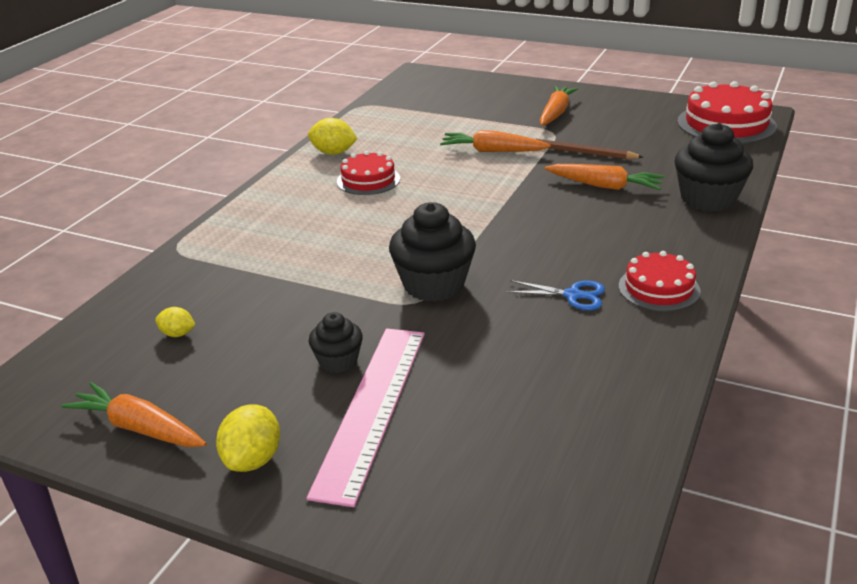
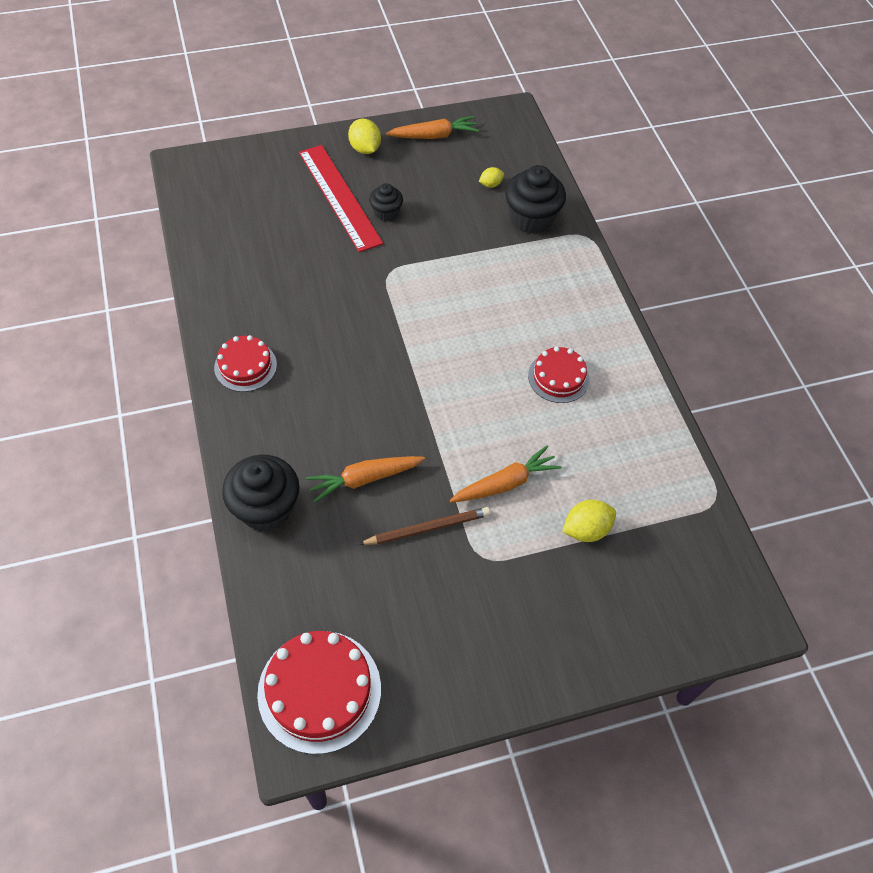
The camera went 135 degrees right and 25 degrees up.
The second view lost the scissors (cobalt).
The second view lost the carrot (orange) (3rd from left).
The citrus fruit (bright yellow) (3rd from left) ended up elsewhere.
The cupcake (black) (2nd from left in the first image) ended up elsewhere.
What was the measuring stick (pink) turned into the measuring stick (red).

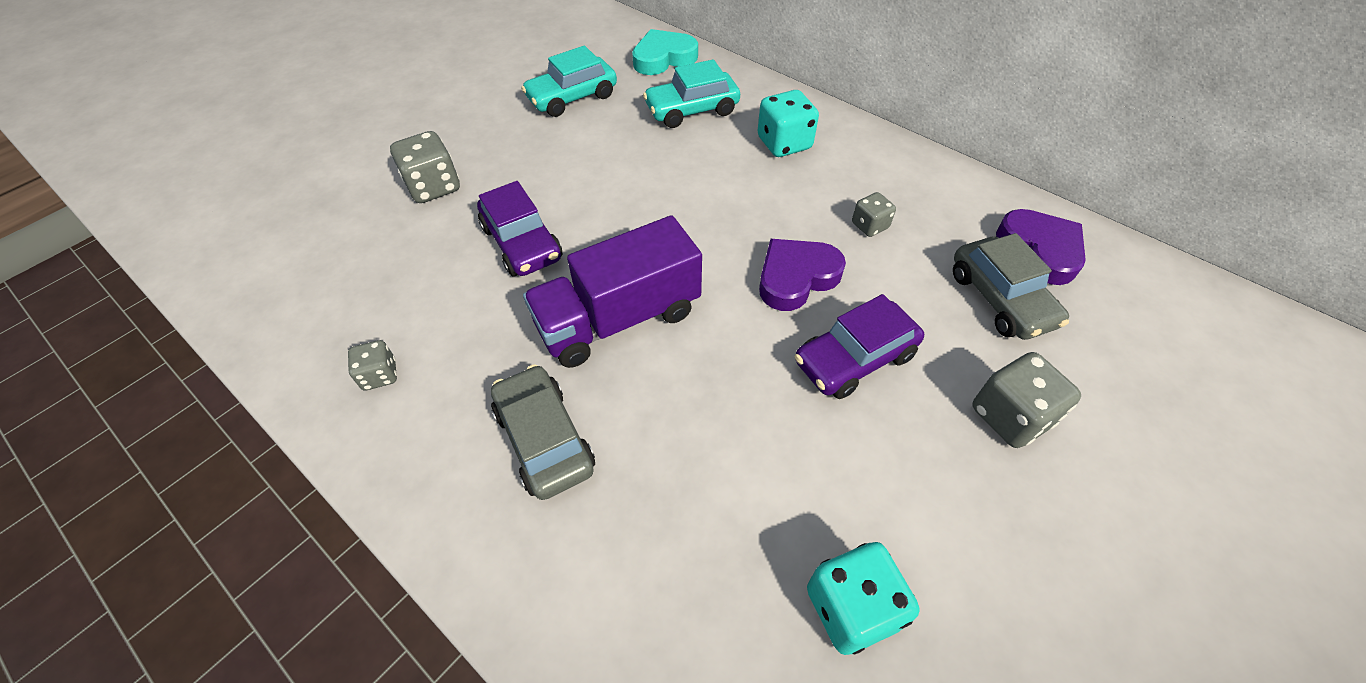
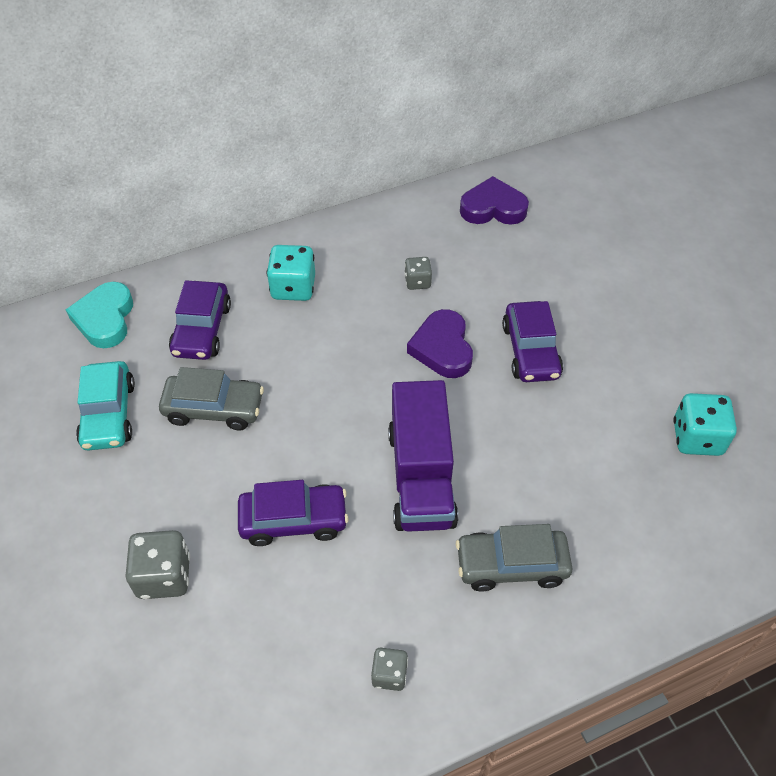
The camera went 65 degrees left and 0 degrees up.
The second view lost the game die (ash-grey) (4th from left).
The toy car (ash-grey) (2nd from left in the first image) ended up elsewhere.
What was the toy car (aqua) (2nd from left) turned into the toy car (purple) (1st from left).

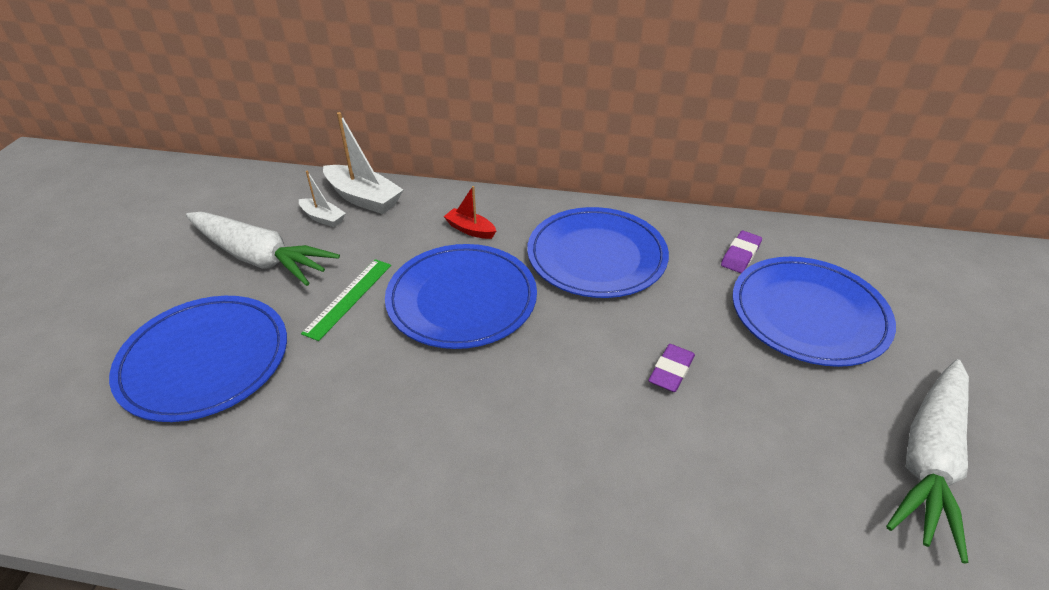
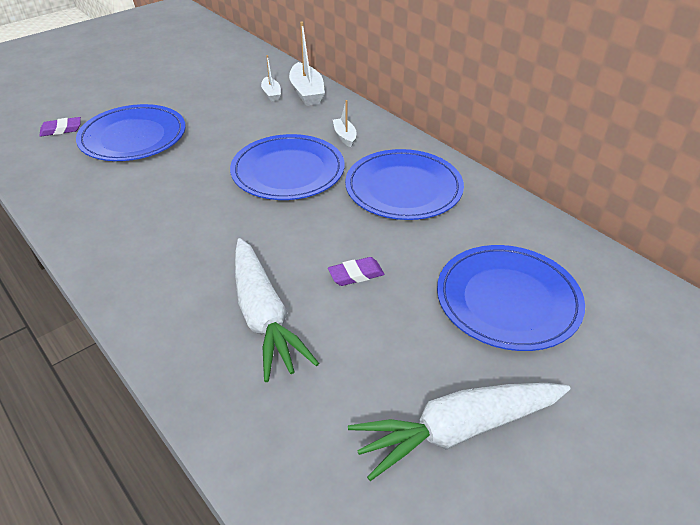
The camera went 40 degrees right and 0 degrees up.
The second view lost the measuring stick (emerald).
The carrot (snow-white) (1st from left) ended up elsewhere.
The gum eraser (purple) (2nd from left in the first image) ended up elsewhere.
What was the sailboat (red) turned into the sailboat (snow-white) (3rd from left).

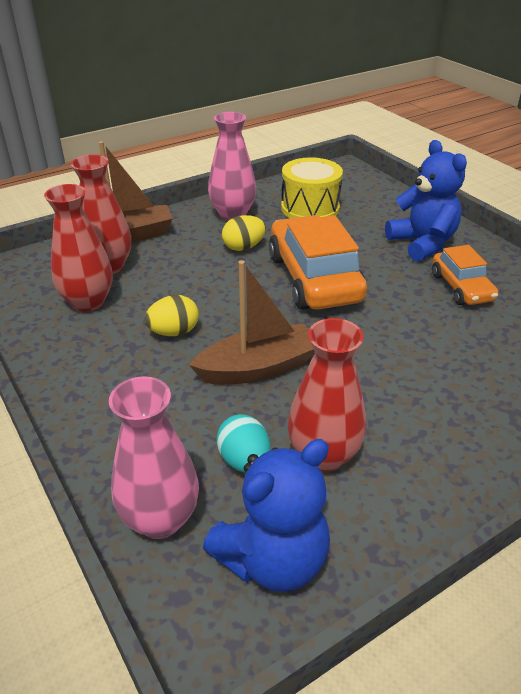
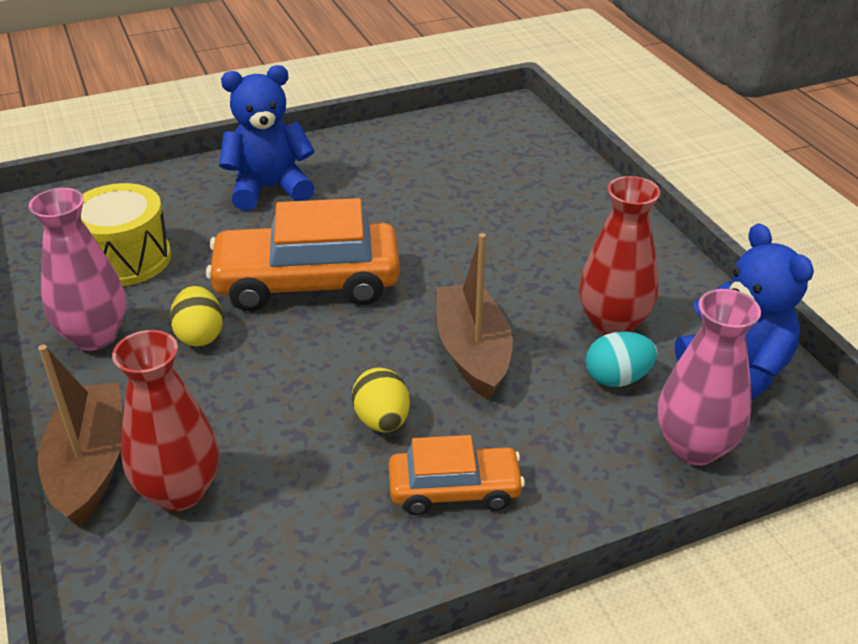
The camera went 80 degrees left and 0 degrees up.
The second view lost the flower vase (red) (1st from left).
The toy car (orange) (2nd from left) ended up elsewhere.

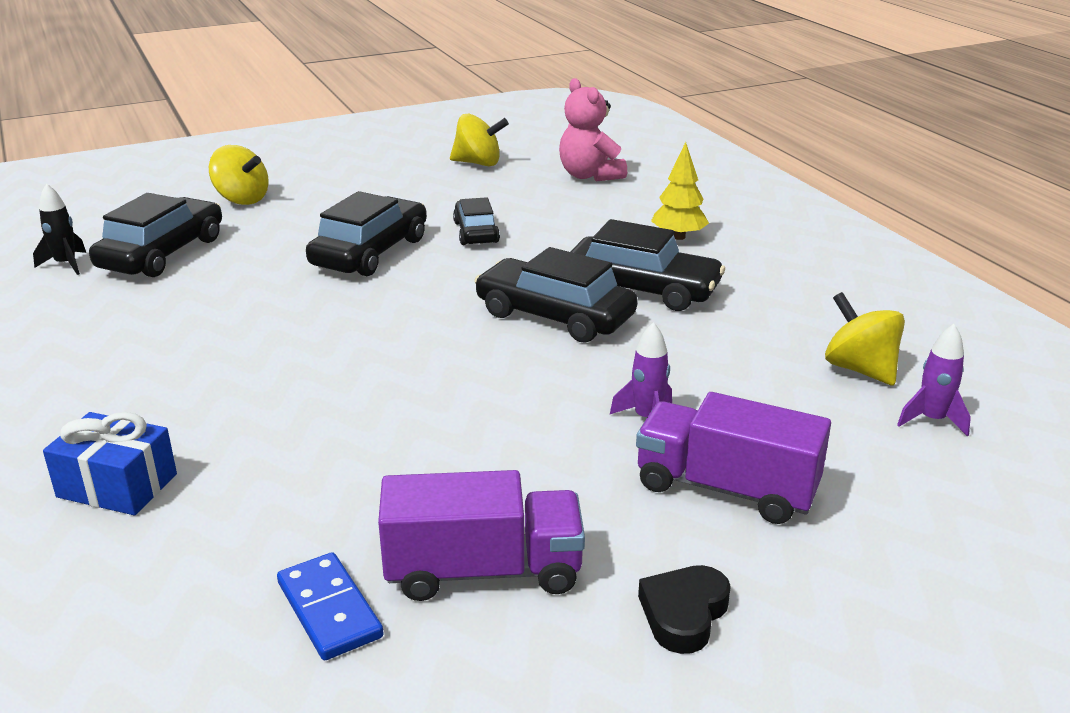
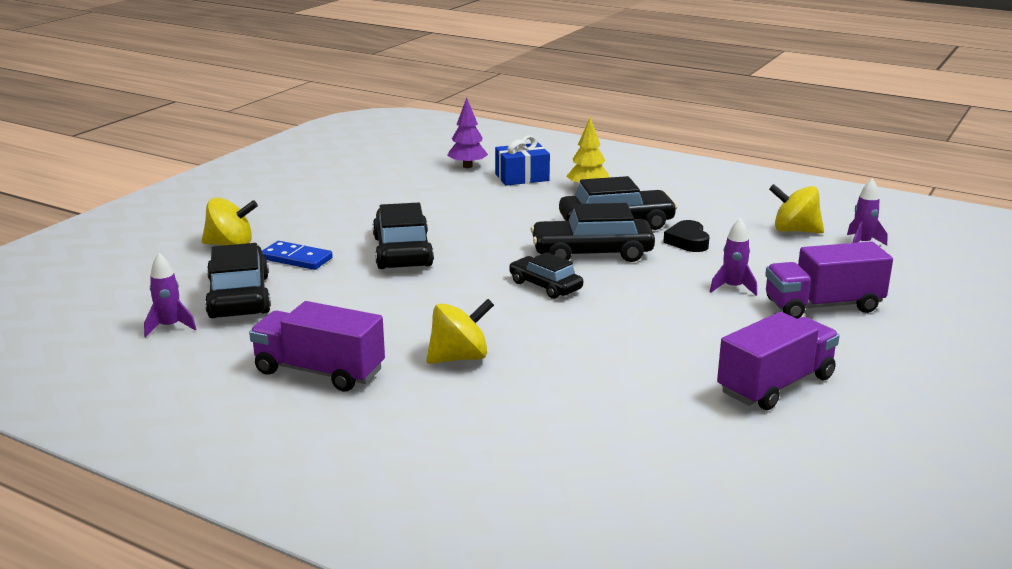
The camera went 35 degrees left and 5 degrees down.
The second view gained the lorry (purple) (1st from left).
The present (cobalt) ended up elsewhere.
The domino tile (cobalt) ended up elsewhere.
The whirligig (bright yellow) (2nd from left) ended up elsewhere.
The toy car (black) (3rd from left) ended up elsewhere.
The heart (black) ended up elsewhere.
Where the teddy bear (pink) stood, the fir tree (purple) came to stand.
What was the rocket (black) turned into the rocket (purple) (1st from left).

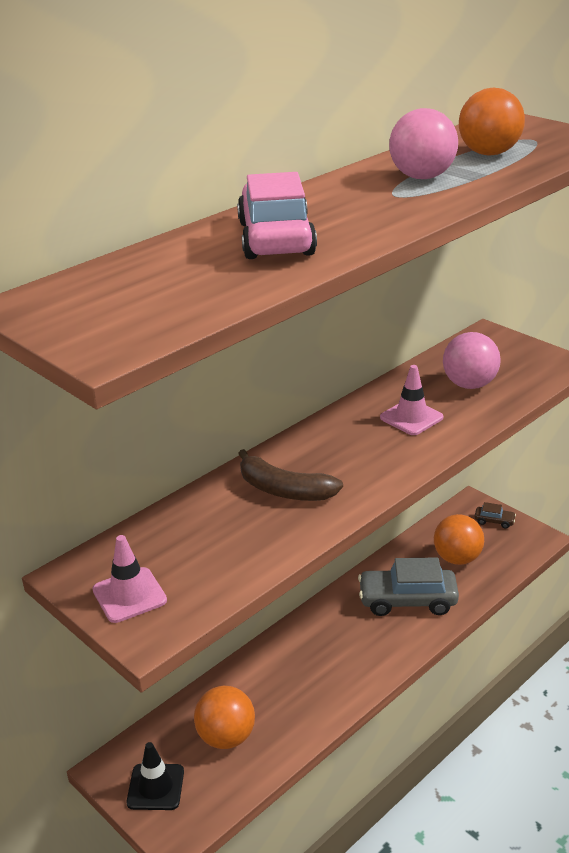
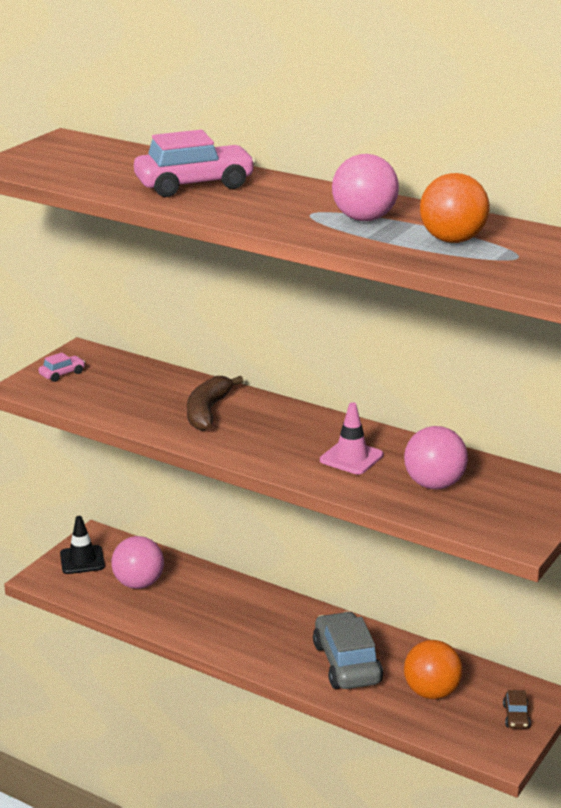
The camera went 75 degrees right and 5 degrees down.
Where the road cone (pink) (1st from left) stood, the toy car (pink) (1st from left) came to stand.
What was the ball (orange) (1st from left) turned into the ball (pink) (1st from left).

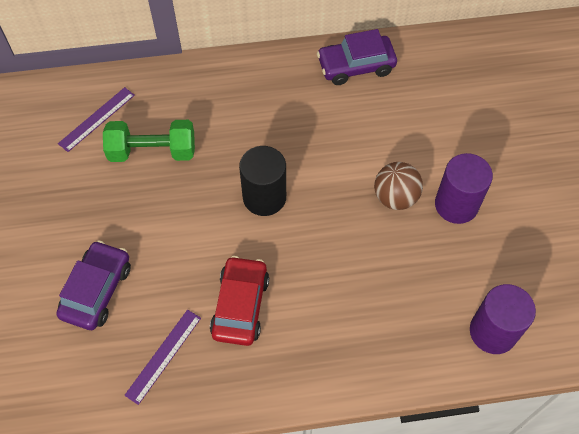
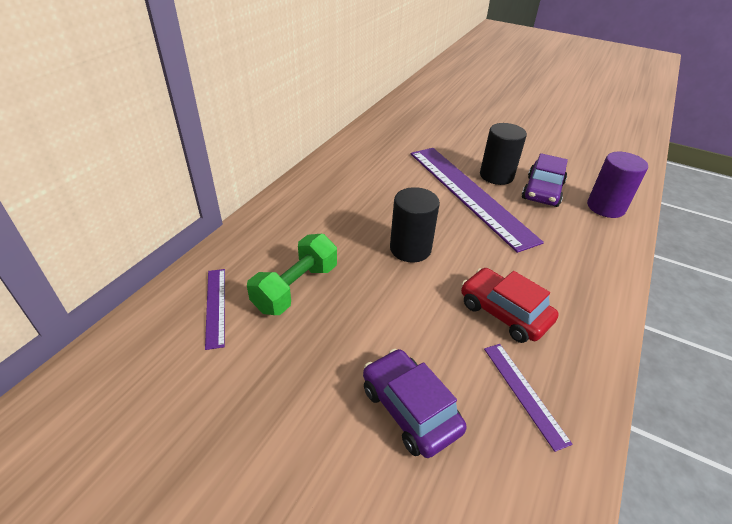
The camera went 55 degrees left and 20 degrees down.
The toy car (purple) (2nd from left) ended up elsewhere.
Where the ball (dark brown) stood, the measuring stick (purple) (2nd from left) came to stand.
What was the cylinder (purple) (1st from left) turned into the cylinder (black) (2nd from left).

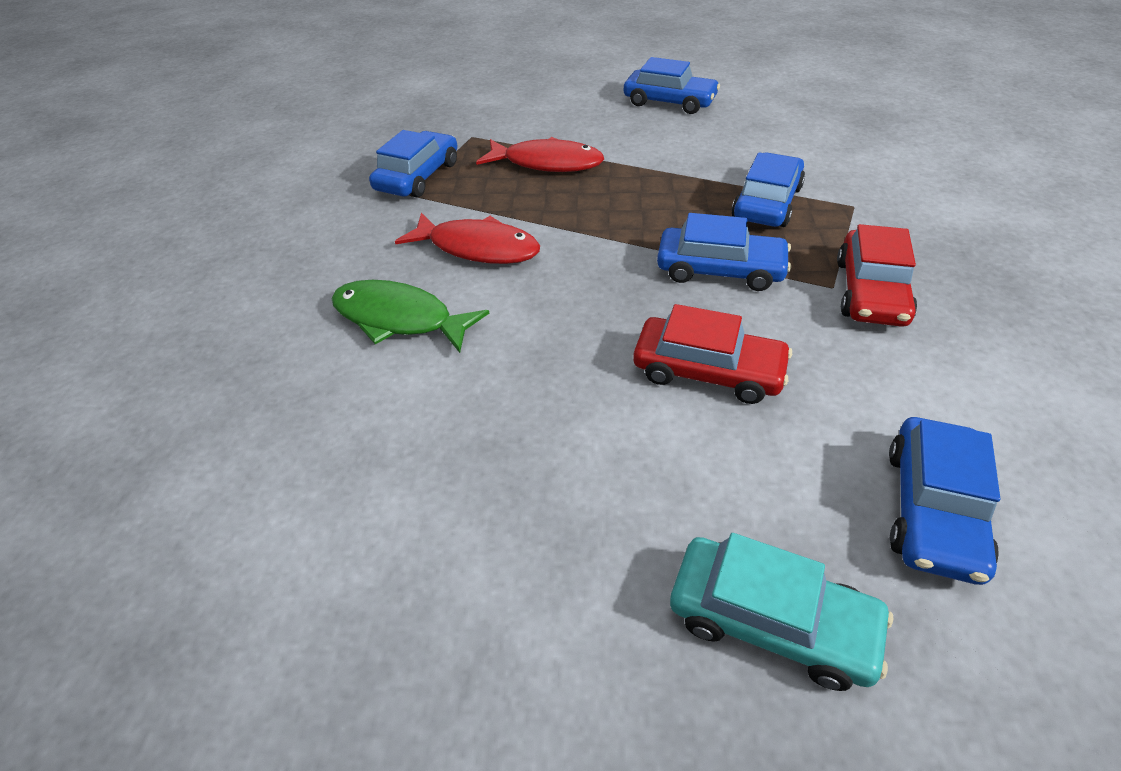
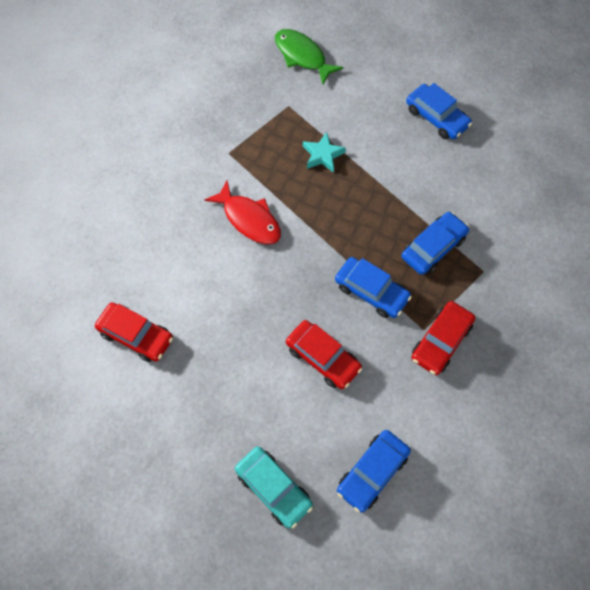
The camera went 20 degrees right and 20 degrees up.
The second view lost the toy car (cobalt) (1st from left).
The second view gained the toy car (red) (1st from left).
The fish (emerald) ended up elsewhere.
Where the fish (red) (2nd from left) stood, the five-pointed star (aqua) came to stand.

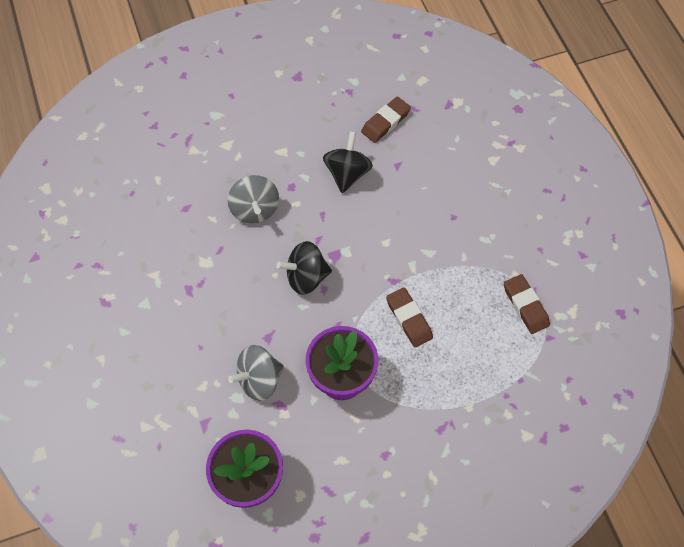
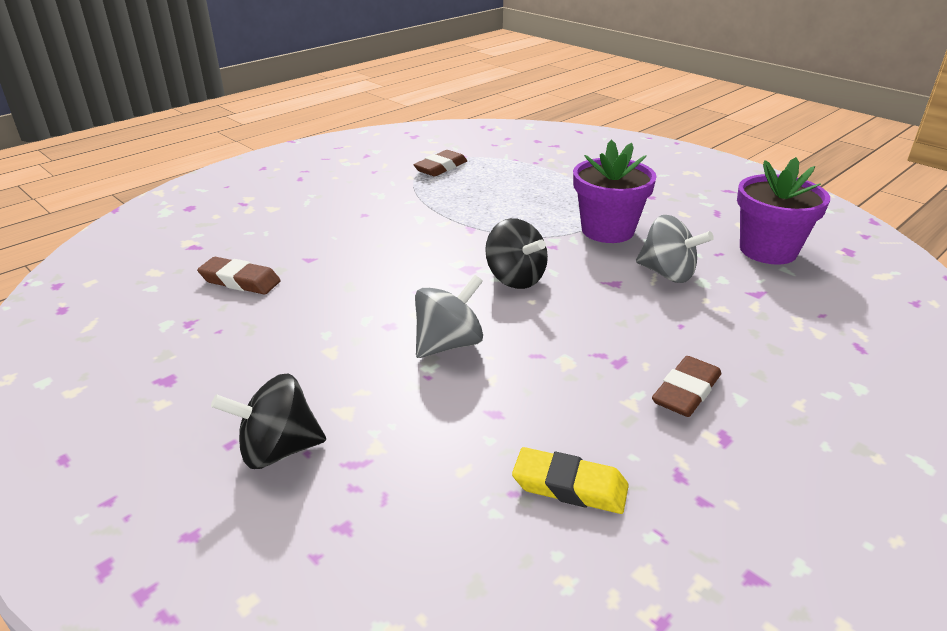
The camera went 115 degrees left and 30 degrees down.
The second view gained the gum eraser (bright yellow).
The whirligig (black) (2nd from left in the first image) ended up elsewhere.
The gum eraser (dark brown) (2nd from left in the first image) ended up elsewhere.

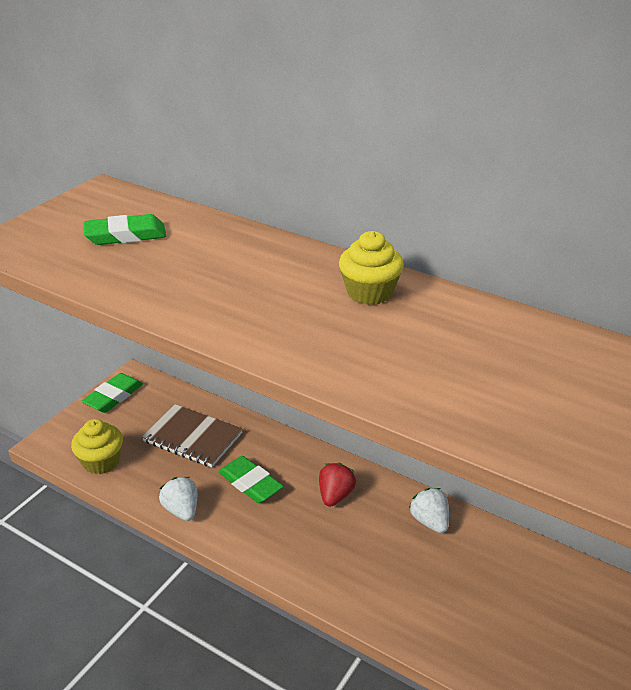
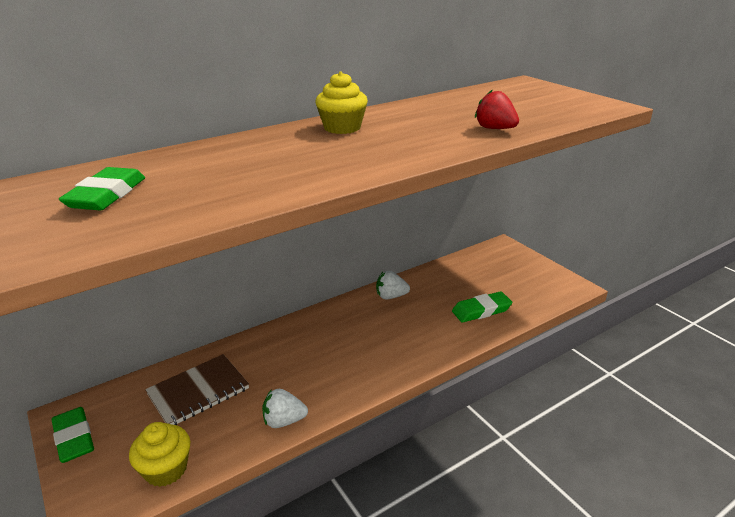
The camera went 65 degrees left and 5 degrees down.
The gum eraser (emerald) (3rd from left) ended up elsewhere.
The strawberry (red) ended up elsewhere.

